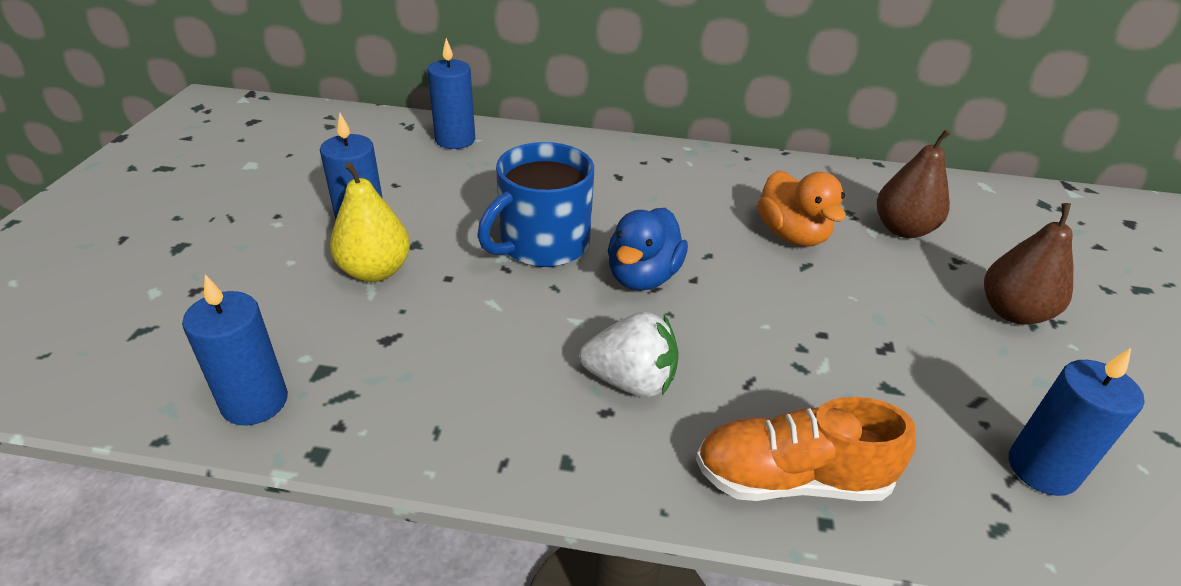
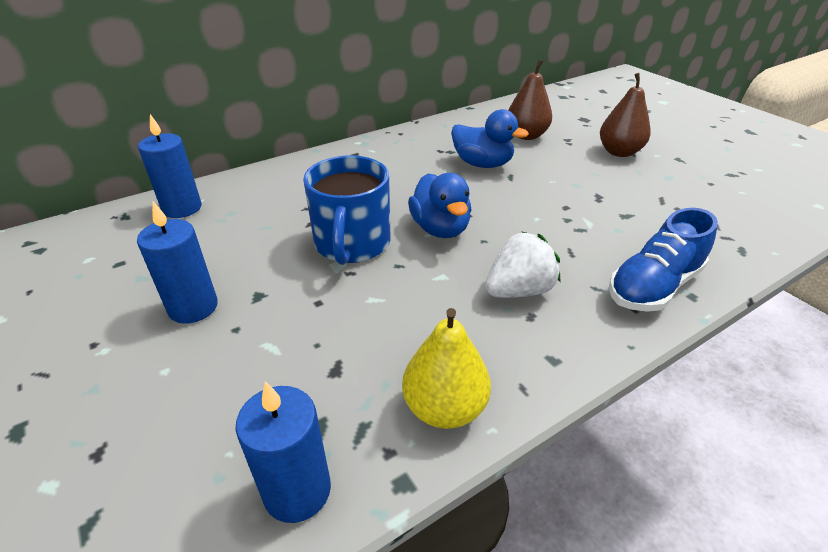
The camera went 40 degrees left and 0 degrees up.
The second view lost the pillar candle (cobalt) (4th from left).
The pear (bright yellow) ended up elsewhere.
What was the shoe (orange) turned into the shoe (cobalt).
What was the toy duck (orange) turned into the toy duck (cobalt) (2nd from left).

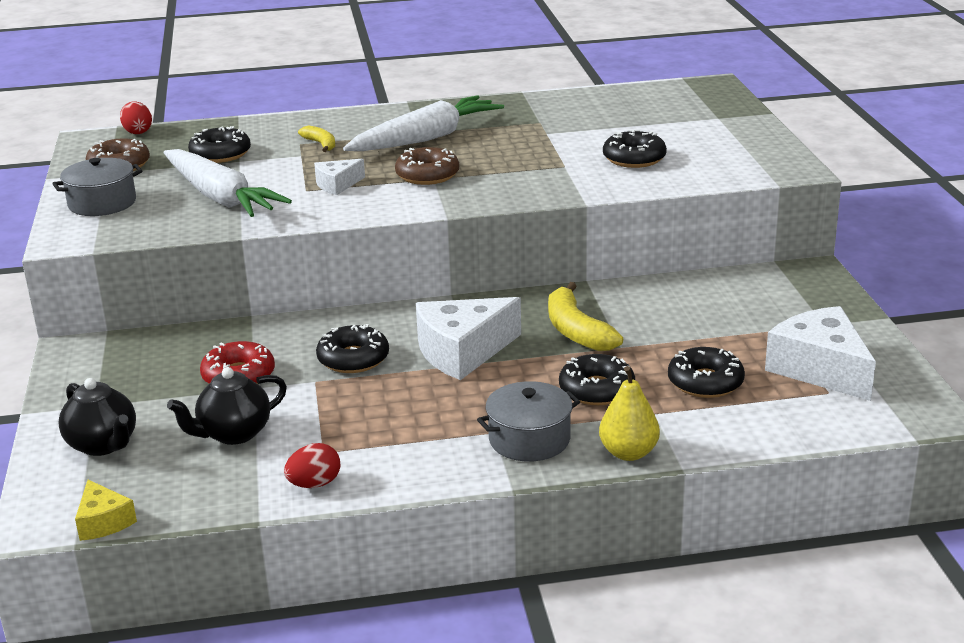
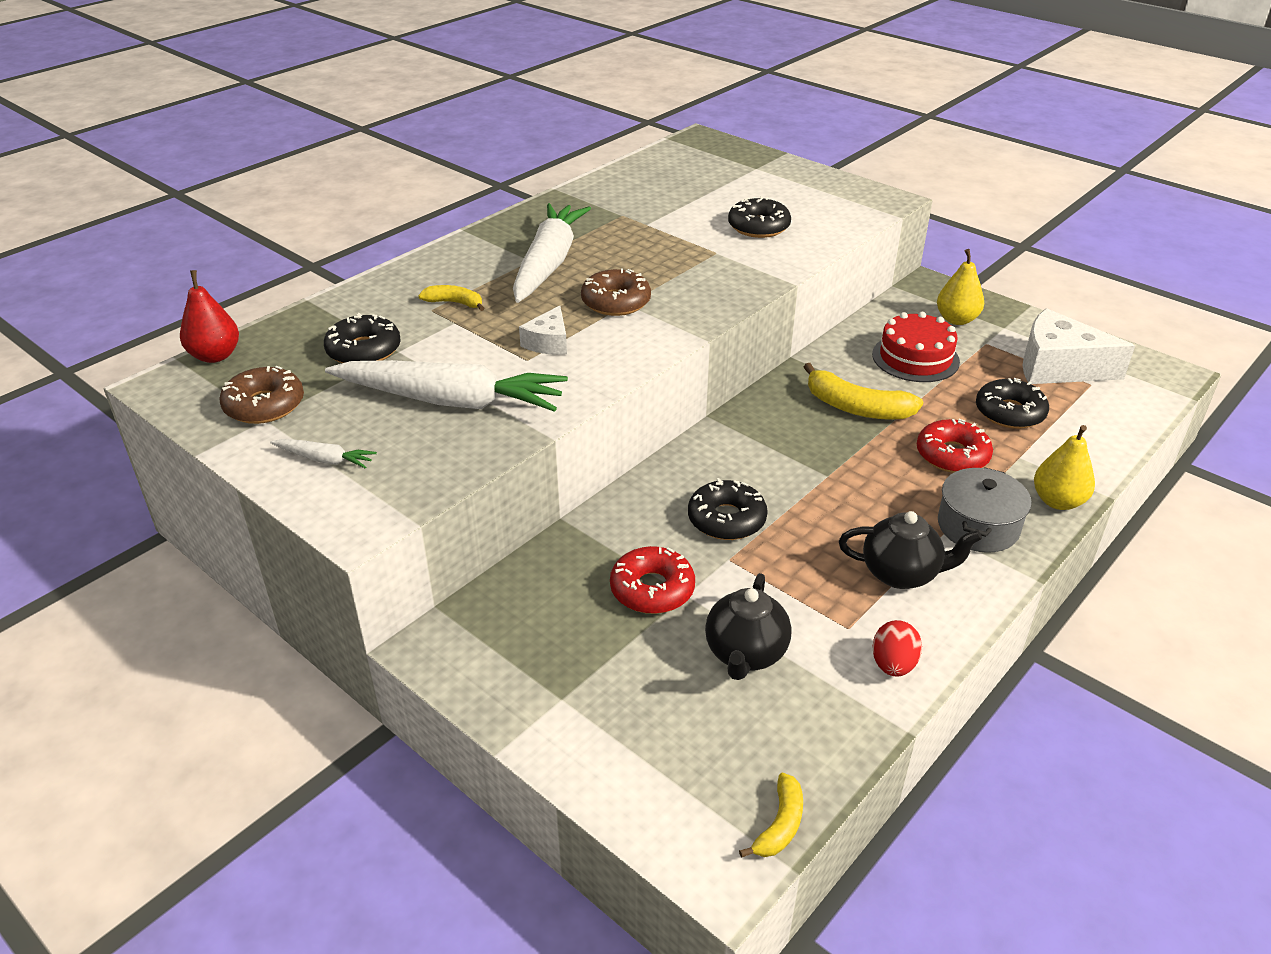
The camera went 40 degrees left and 10 degrees up.
The second view lost the cheese wedge (snow-white) (2nd from left).
The second view gained the layer cake (red).
The second view gained the pear (bright yellow) (1st from left).
The teapot (black) (1st from left in the first image) ended up elsewhere.
Where the pot (ash-grey) (1st from left) stood, the carrot (snow-white) (1st from left) came to stand.
Where the cheese wedge (bright yellow) stood, the toy banana (bright yellow) (2nd from left) came to stand.
Where the egg (red) (1st from left) stood, the pear (red) came to stand.
What was the glazed donut (black) (3rd from left) turned into the glazed donut (red) (2nd from left).

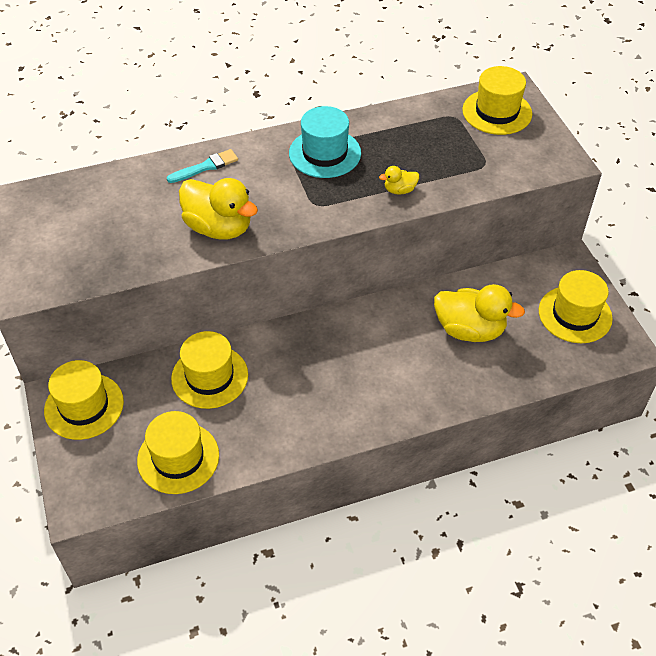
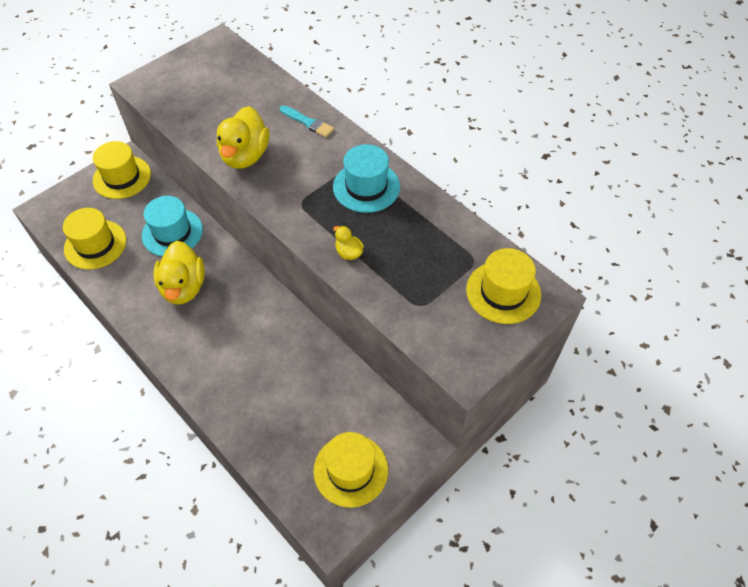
The camera went 65 degrees right and 5 degrees up.
The toy duck (bright yellow) (3rd from left in the first image) ended up elsewhere.
What was the tall hat (bright yellow) (3rd from left) turned into the tall hat (aqua) (1st from left).

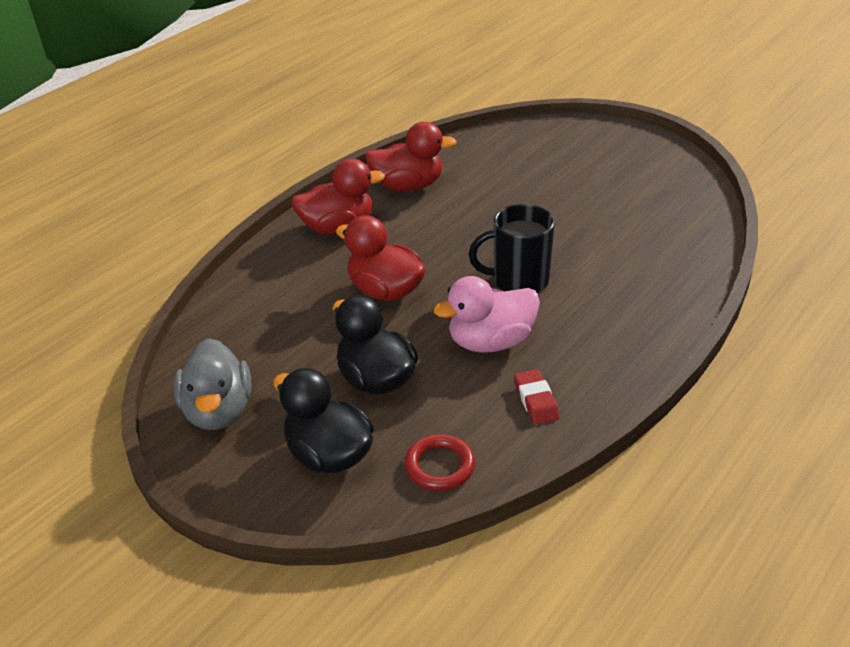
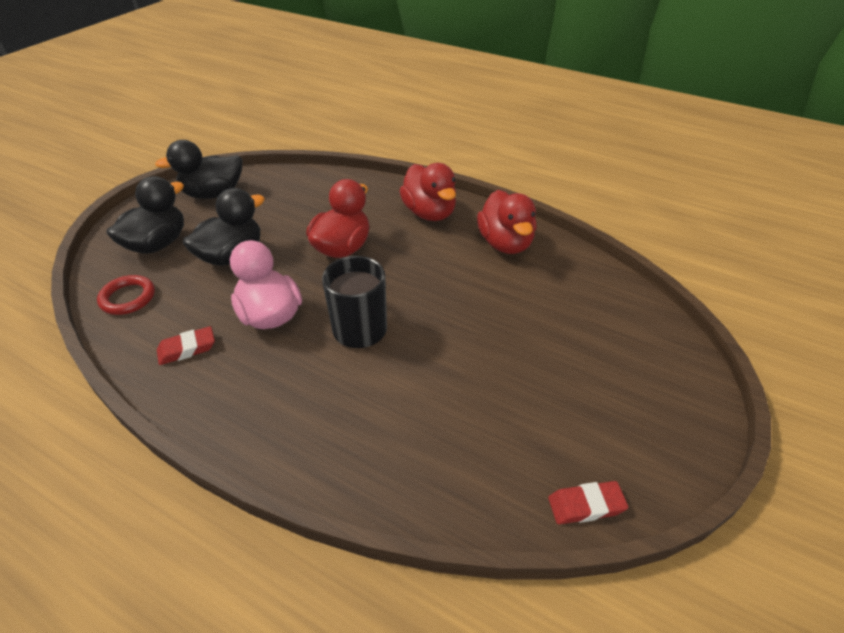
The camera went 80 degrees right and 5 degrees up.
The second view gained the gum eraser (red) (2nd from left).
What was the toy duck (ash-grey) turned into the toy duck (black) (2nd from left).

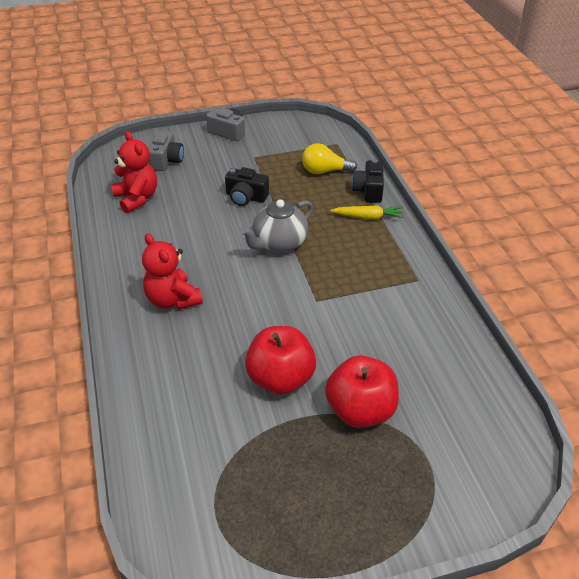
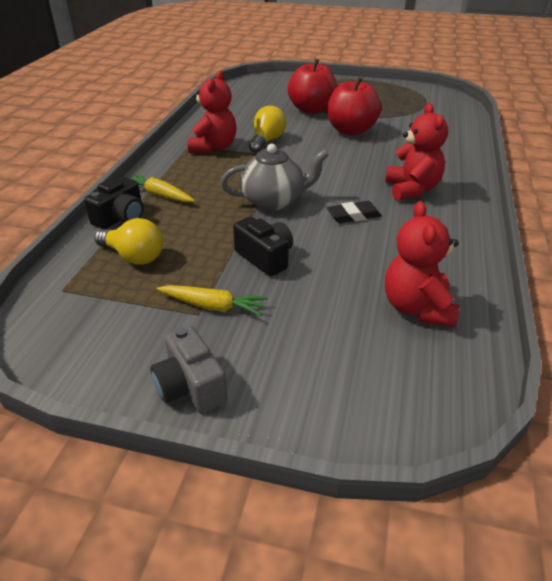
The camera went 150 degrees left and 5 degrees down.
The second view lost the camera (ash-grey) (1st from left).
The second view gained the carrot (bright yellow) (2nd from left).
The second view gained the teddy bear (red) (1st from left).
The second view gained the bulb (bright yellow) (2nd from left).
The second view gained the gum eraser (black).

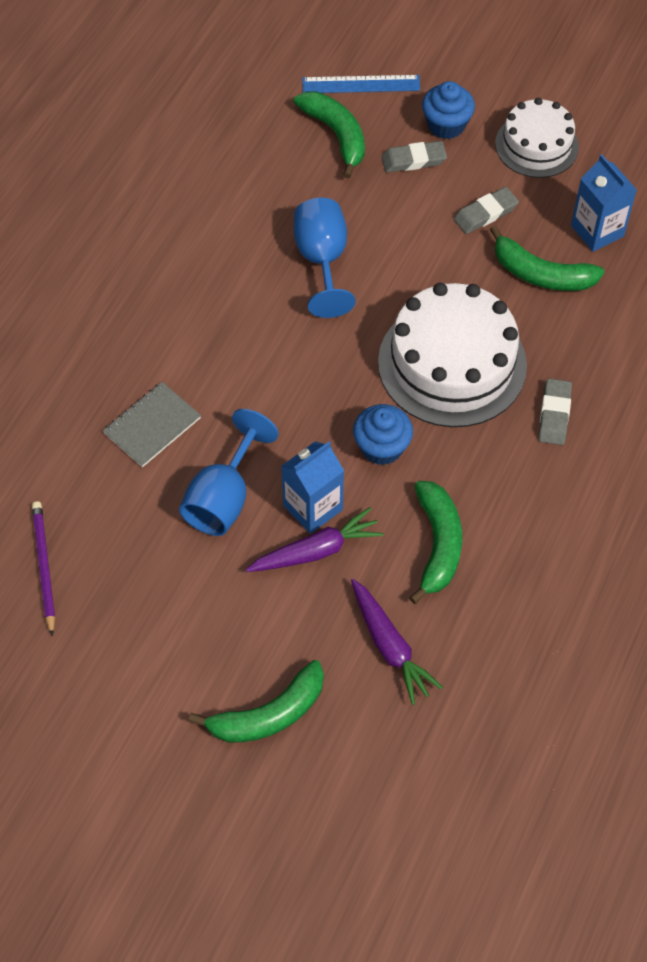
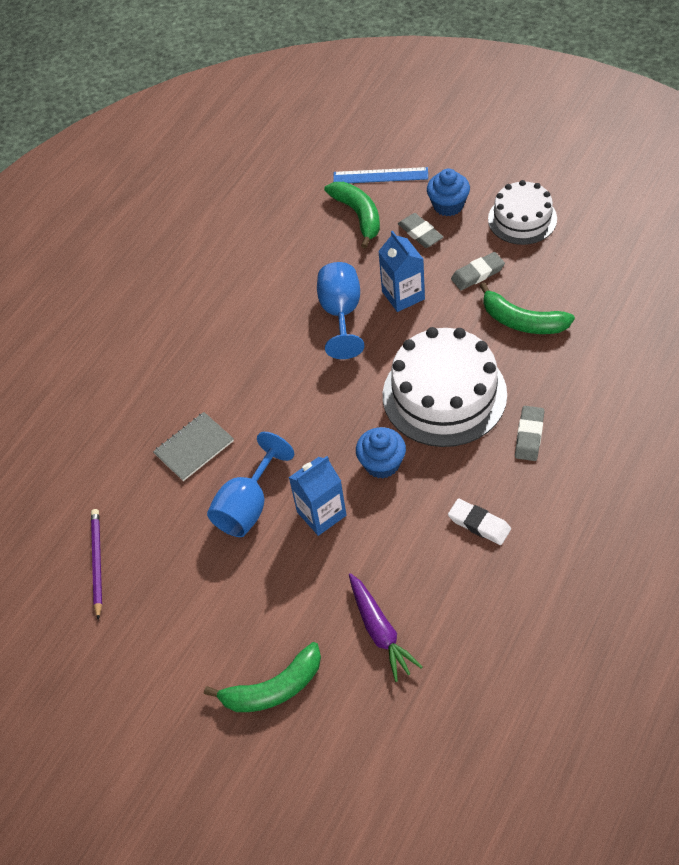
The camera went 10 degrees right and 5 degrees down.
The second view lost the carrot (purple) (1st from left).
The second view lost the toy banana (emerald) (3rd from left).
The second view gained the gum eraser (snow-white).
The milk carton (cobalt) (2nd from left) ended up elsewhere.
The gum eraser (ash-grey) (1st from left) ended up facing another way, 60 degrees clockwise from before.

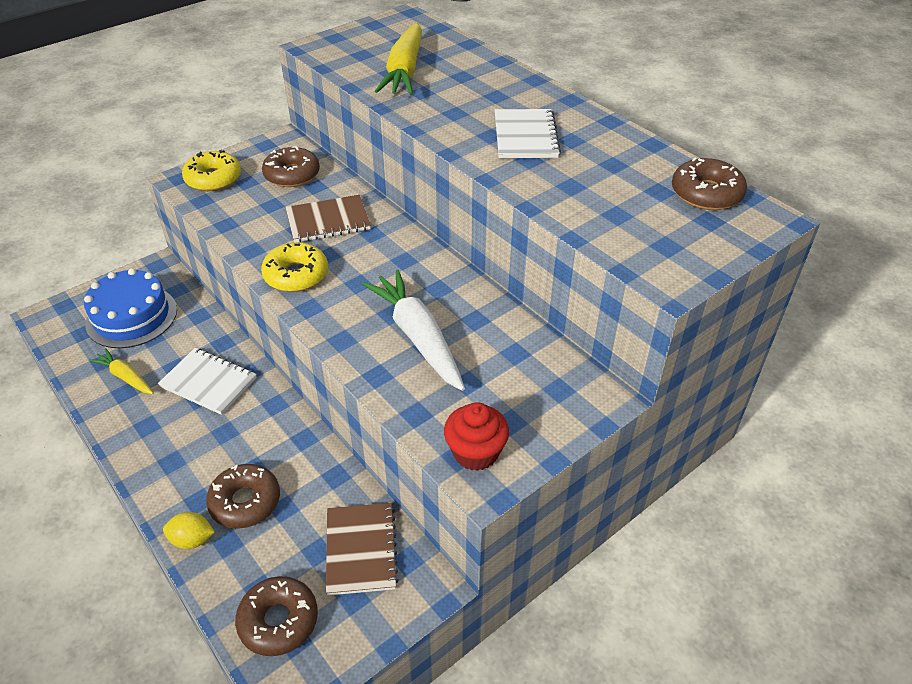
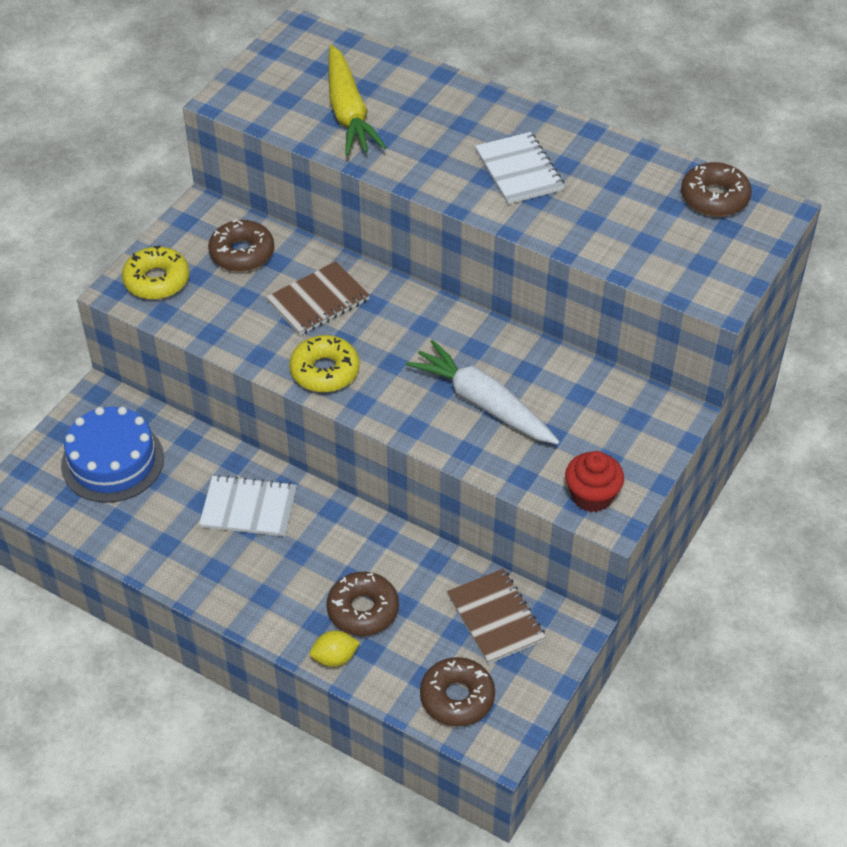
The camera went 20 degrees left and 5 degrees up.
The second view lost the carrot (bright yellow) (1st from left).

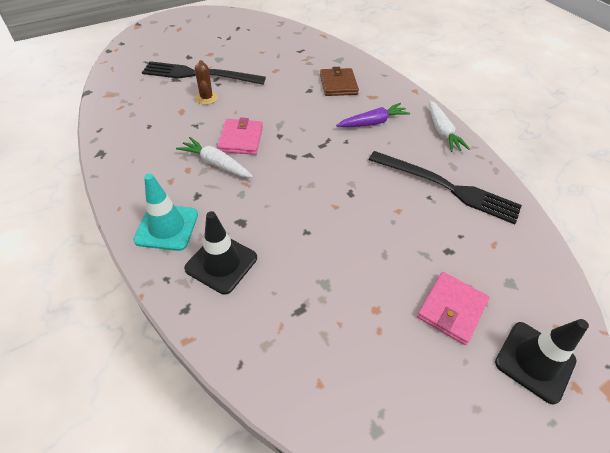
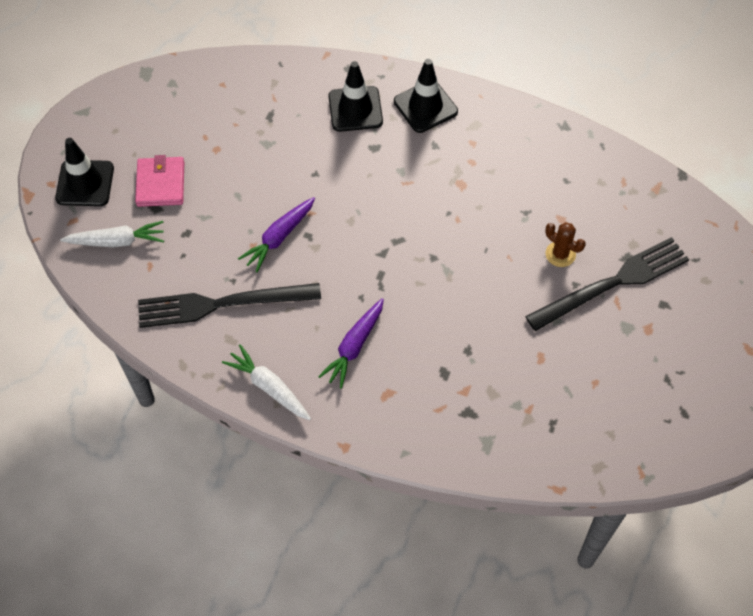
The camera went 145 degrees right and 10 degrees up.
The second view lost the card wallet (pink) (1st from left).
The second view lost the card wallet (dark brown).
The second view gained the carrot (purple) (1st from left).
The carrot (snow-white) (1st from left) ended up elsewhere.
What was the road cone (aqua) turned into the road cone (black) (3rd from left).

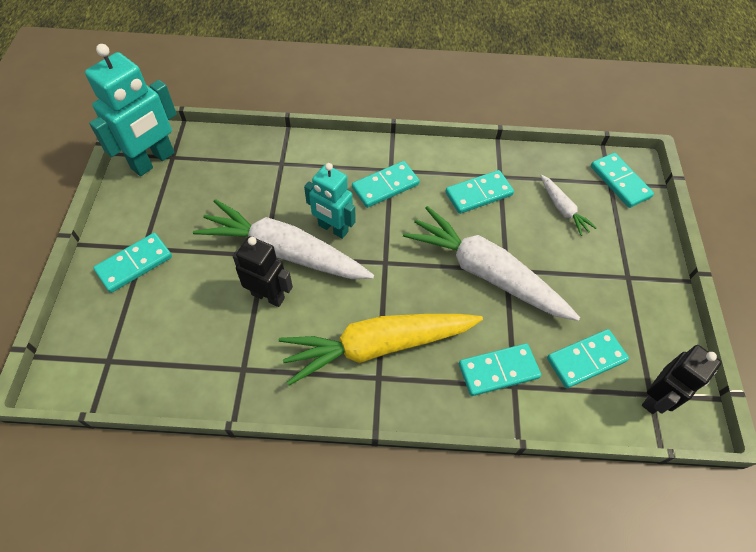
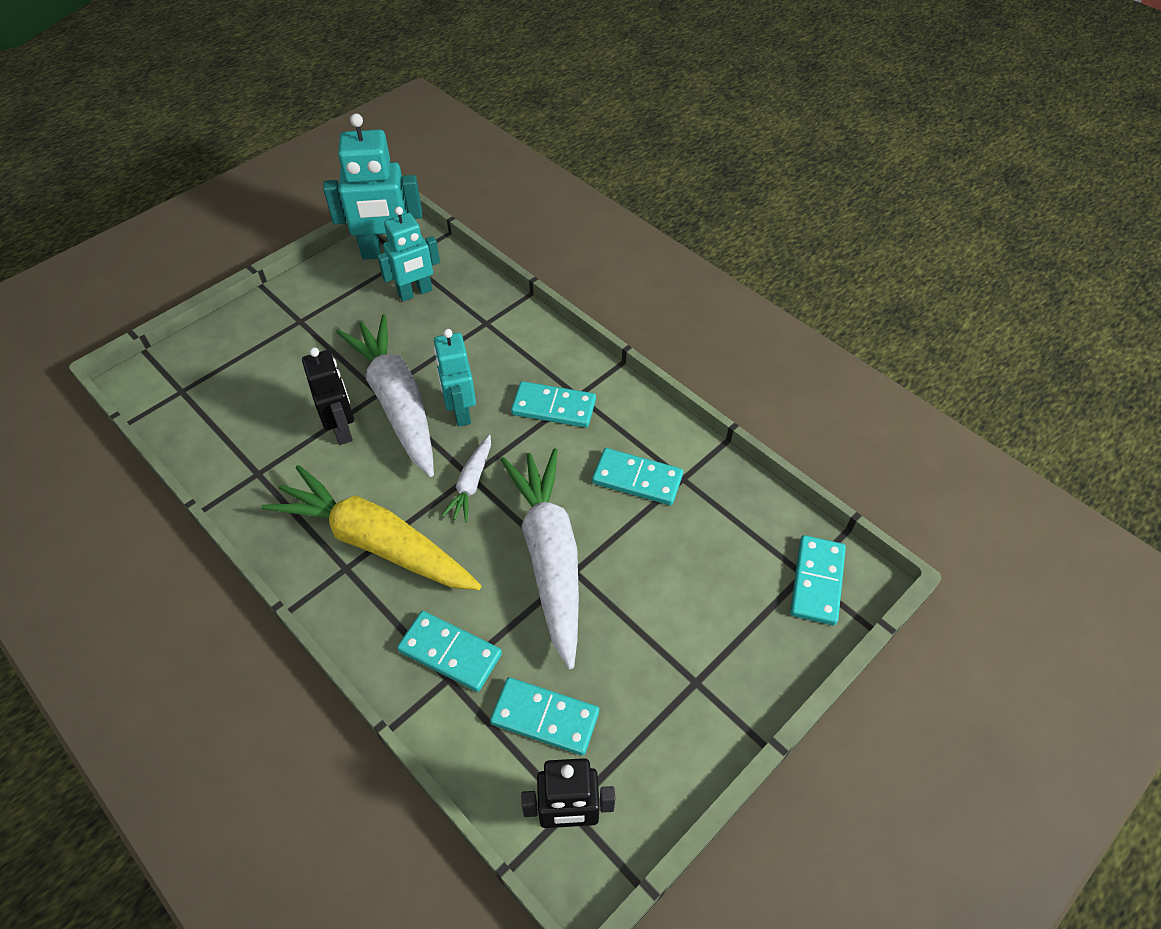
The camera went 45 degrees right and 5 degrees down.
The second view lost the domino tile (aqua) (1st from left).
The second view gained the robot (aqua) (2nd from left).
The carrot (snow-white) (3rd from left in the first image) ended up elsewhere.

